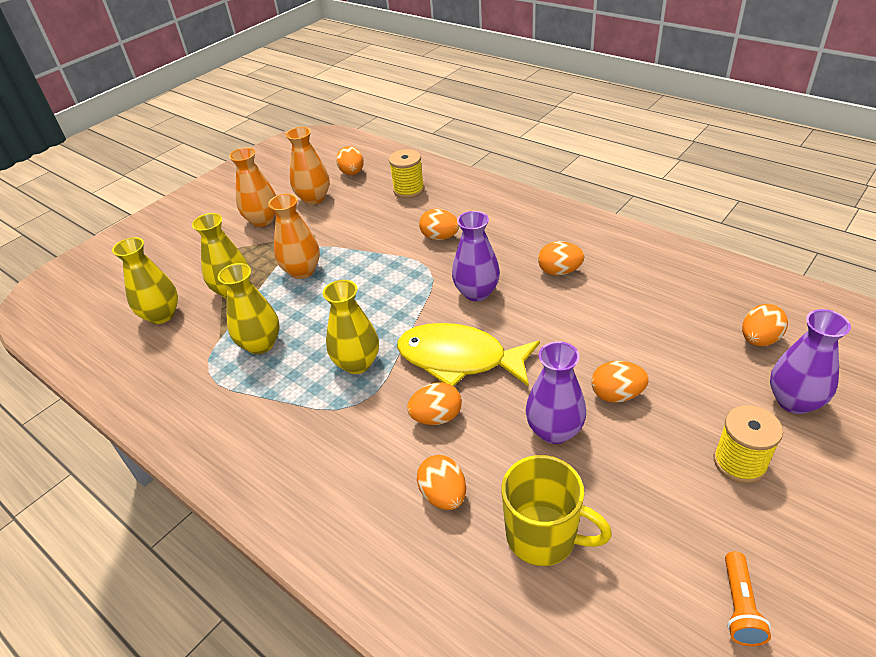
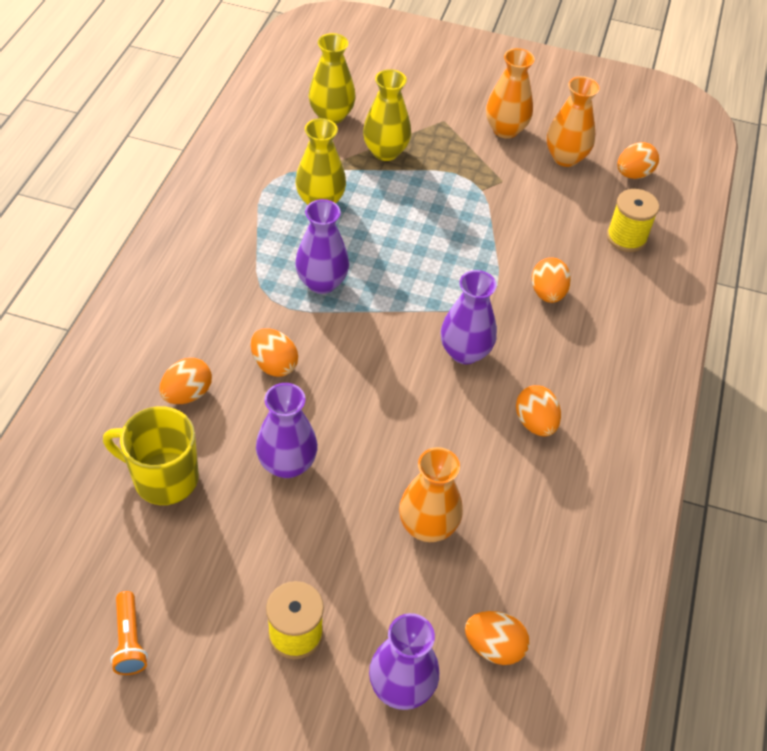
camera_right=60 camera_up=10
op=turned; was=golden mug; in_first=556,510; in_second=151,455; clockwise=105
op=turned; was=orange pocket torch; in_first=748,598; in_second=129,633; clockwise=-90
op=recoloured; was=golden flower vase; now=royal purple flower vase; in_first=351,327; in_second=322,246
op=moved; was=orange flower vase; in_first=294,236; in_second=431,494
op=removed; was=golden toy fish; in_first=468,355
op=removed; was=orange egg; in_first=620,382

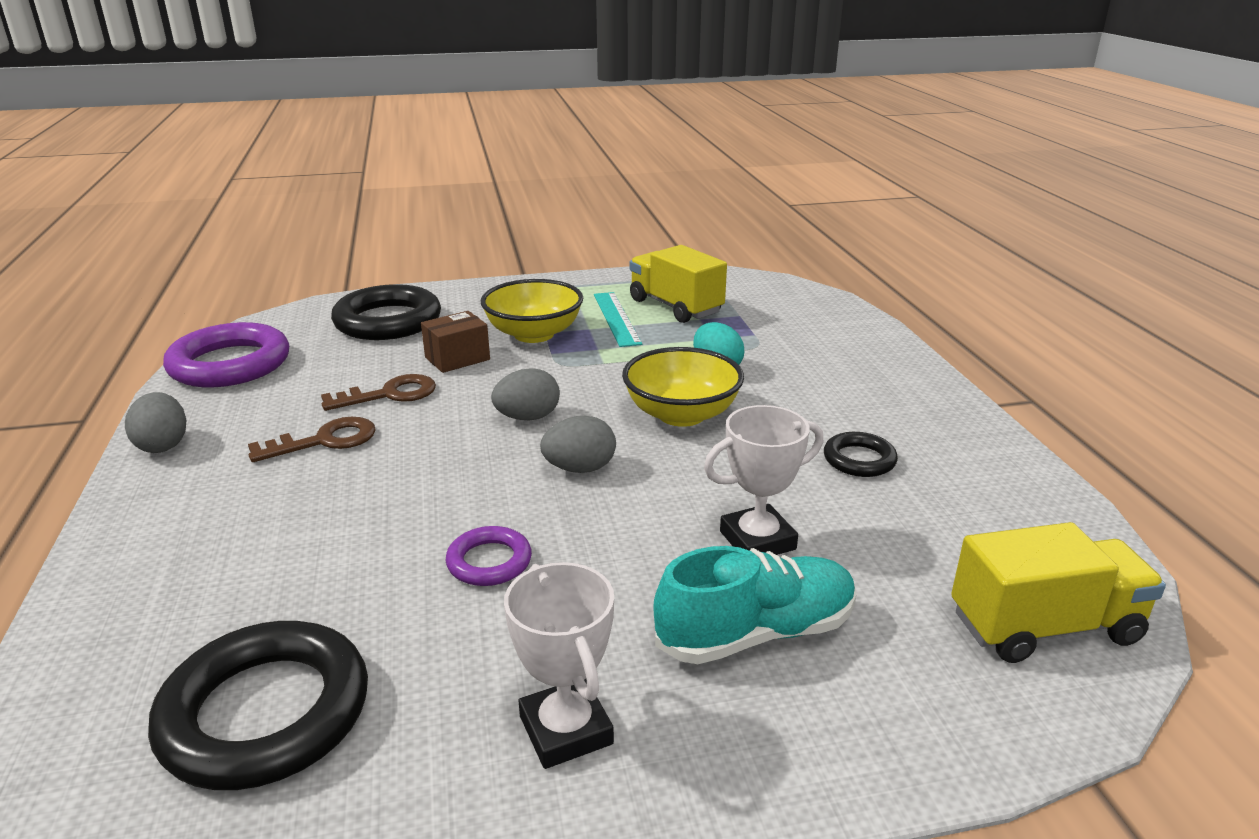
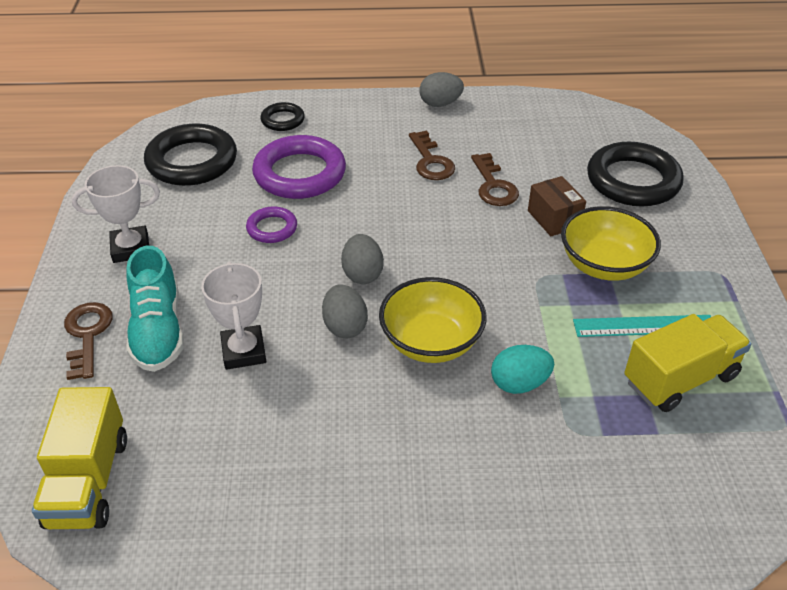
camera_right=100 camera_up=15
op=added; now=russet latchkey; in_second=88,341
op=moved; was=royal purple hoop; in_first=226,354; in_second=299,167
op=moved; was=black hoop; in_first=861,454; in_second=282,116
op=moved; was=gray egg; in_first=525,394; in_second=345,311

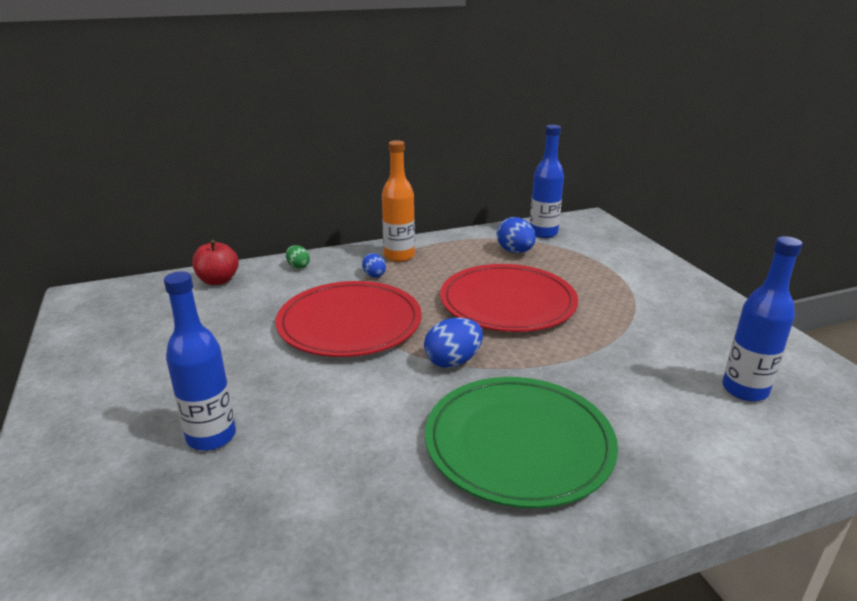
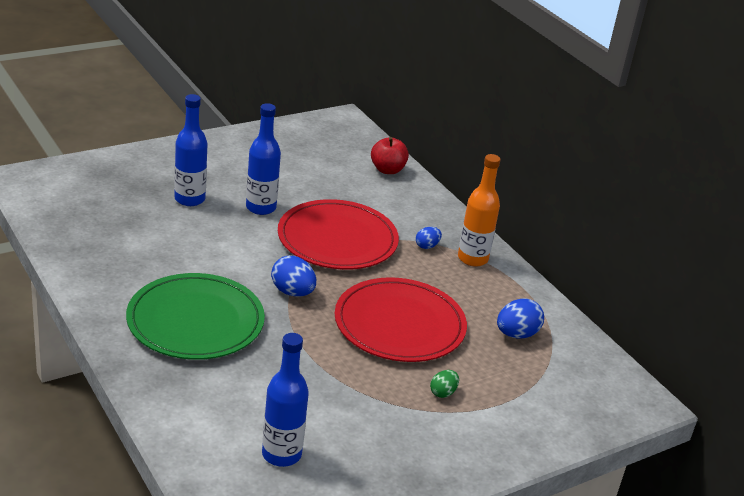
camera_right=75 camera_up=5
op=moved; was=cobalt drink bottle; in_first=547,181; in_second=263,159
op=moved; was=leaf-green egg; in_first=298,257; in_second=444,384

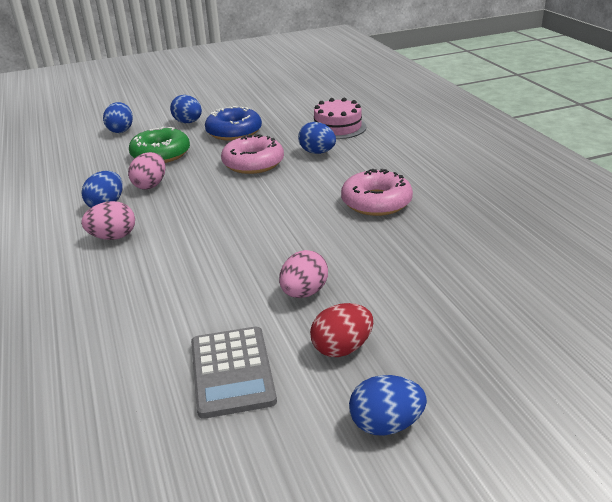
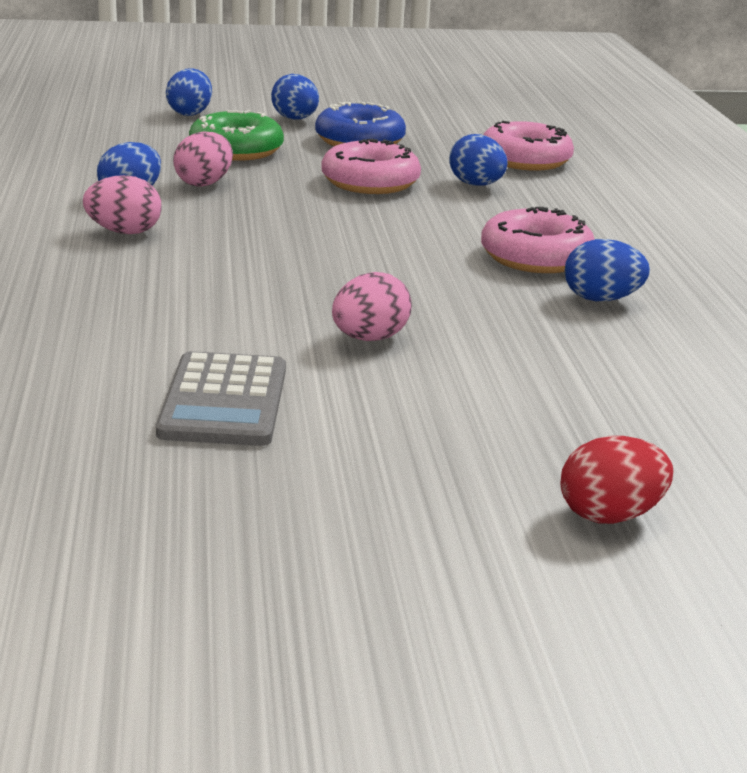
camera_right=10 camera_up=-5
op=replaced; was=pink cake; now=pink glazed donut; in_first=340,118; in_second=528,146
op=moved; was=crimson egg; in_first=341,330; in_second=617,480
op=moved; was=cobalt egg; in_first=388,405; in_second=607,270

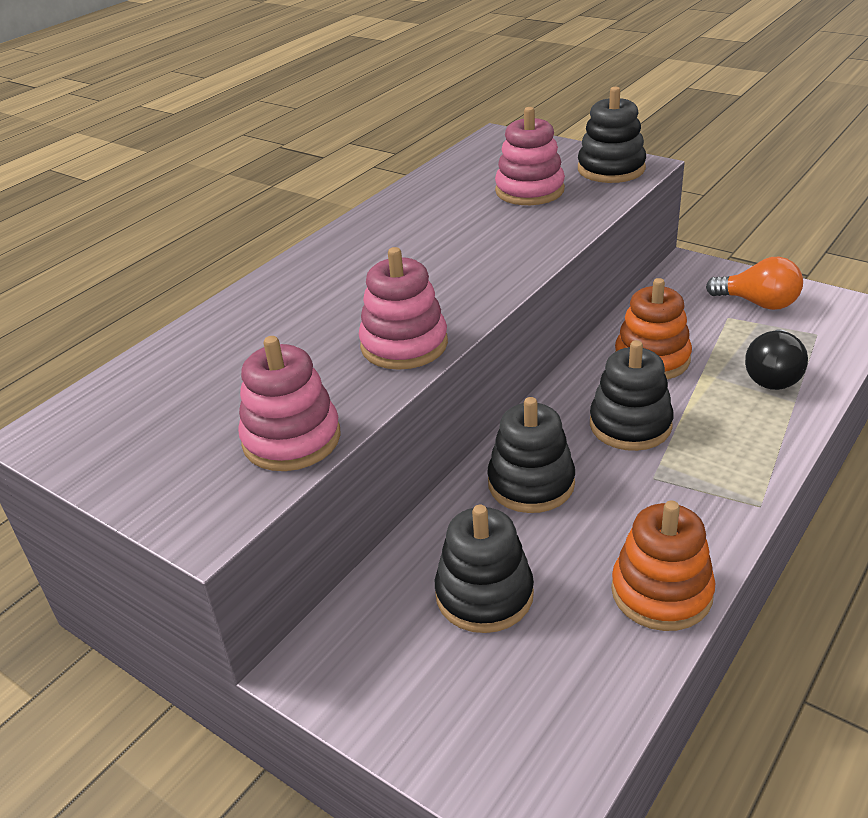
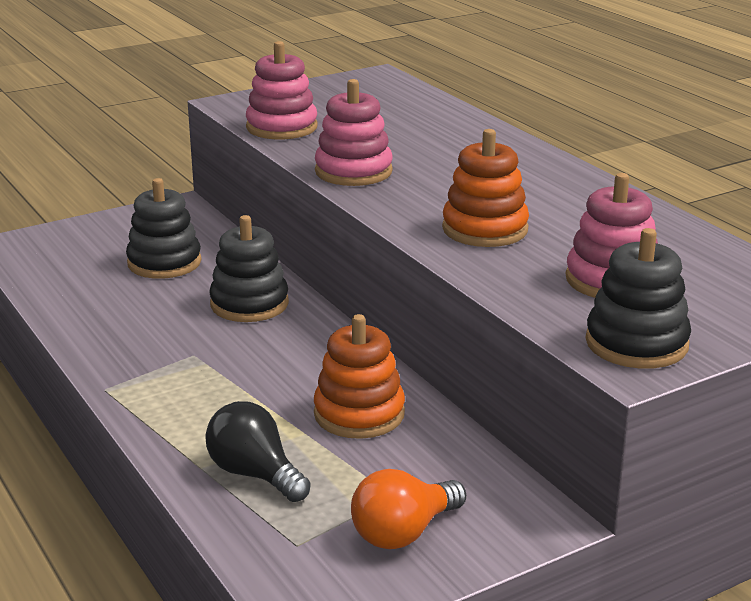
camera_right=110 camera_up=-10
op=moved; was=orange stacking toy; in_first=663,566; in_second=485,188
op=removed; was=black stacking toy; in_first=632,395

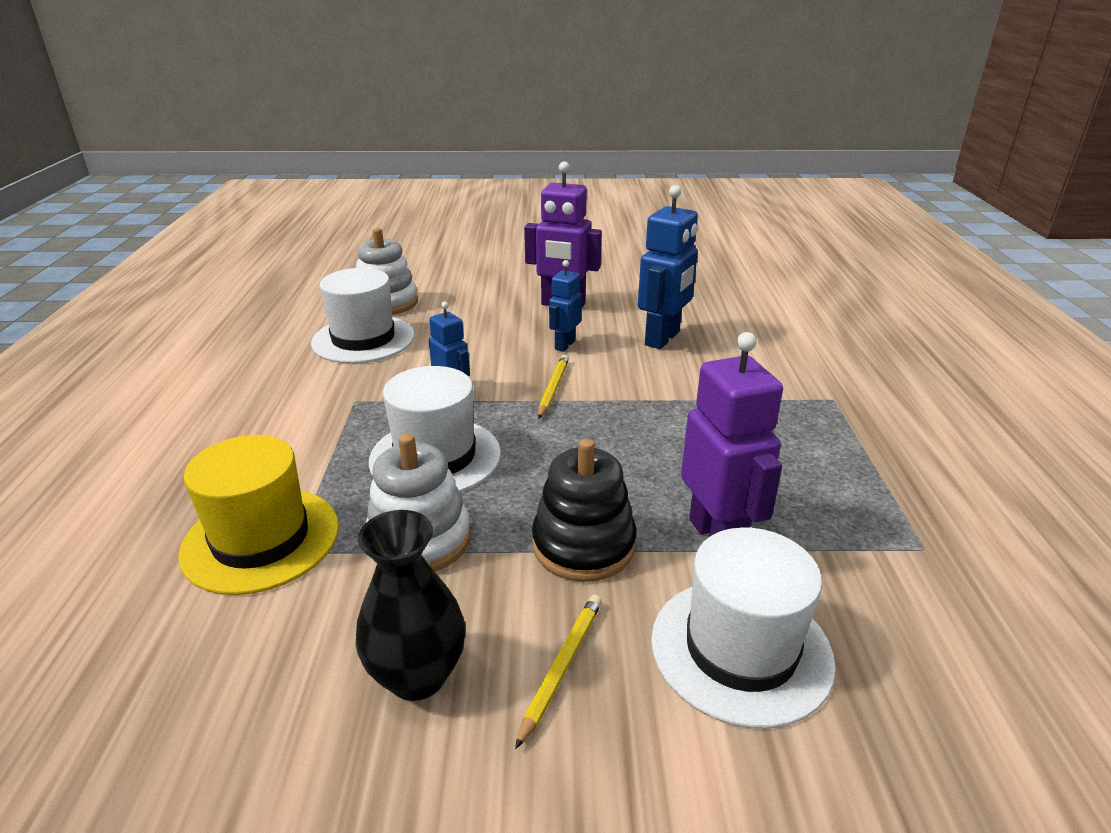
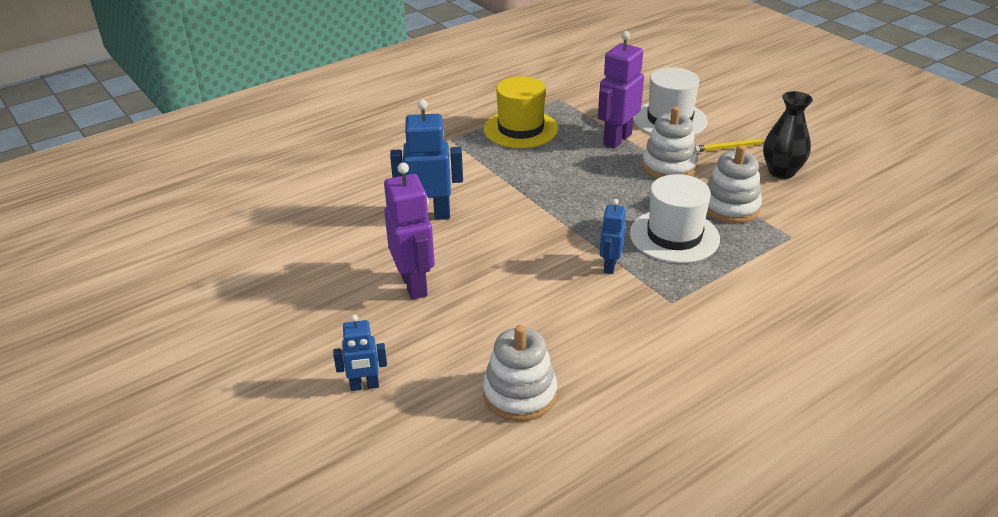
camera_right=-125 camera_up=5
op=moved; was=cobalt toy robot; in_first=565,306; in_second=360,353
op=moved; was=golden tall hat; in_first=258,515; in_second=521,112
op=recoloured; was=black stacking toy; now=snow-white stacking toy; in_first=584,510; in_second=669,142
op=removed; was=snow-white tall hat; in_first=363,315
op=removed; was=golden pencil; in_first=553,387

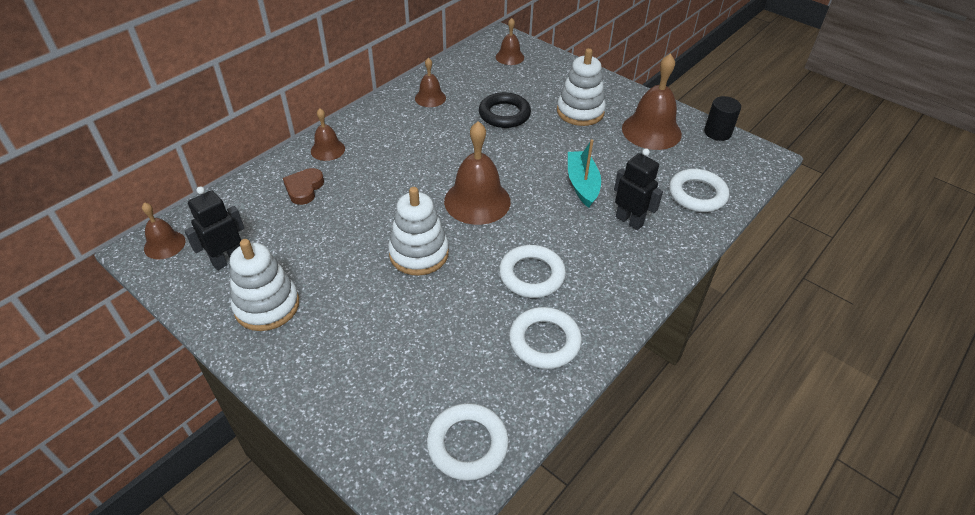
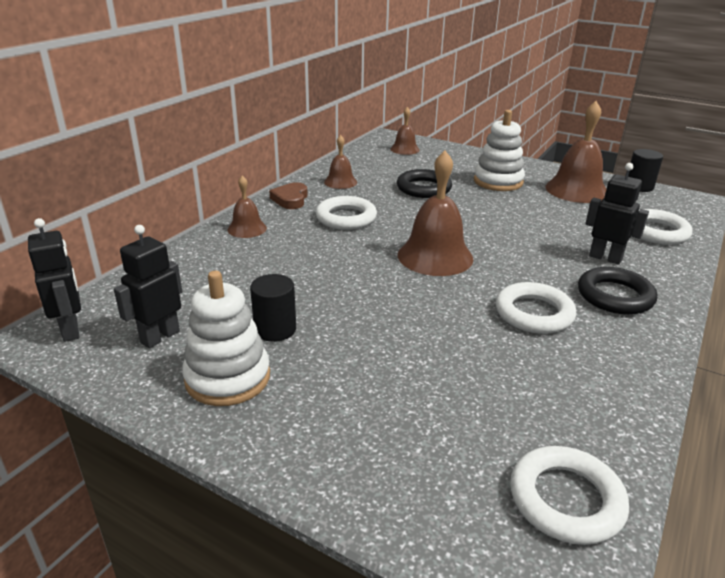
camera_right=-10 camera_up=-15
op=replaced; was=russet bell; now=black toy robot; in_first=163,231; in_second=54,280
op=added; now=black solid cylinder; in_second=273,308
op=moved; was=russet love heart; in_first=303,186; in_second=288,195
op=moved; was=snow-white hoop; in_first=545,338; in_second=346,213
op=added; now=black hoop; in_second=617,291
op=removed; was=snow-white stacking toy; in_first=418,231
op=removed; was=aqua boat; in_first=584,173

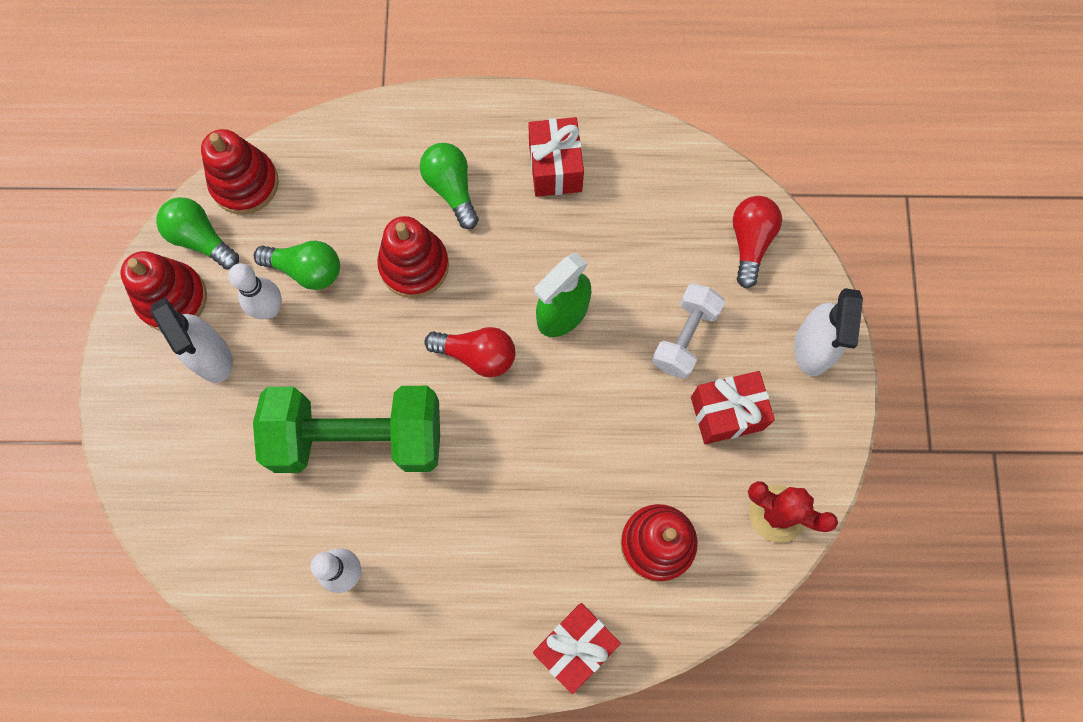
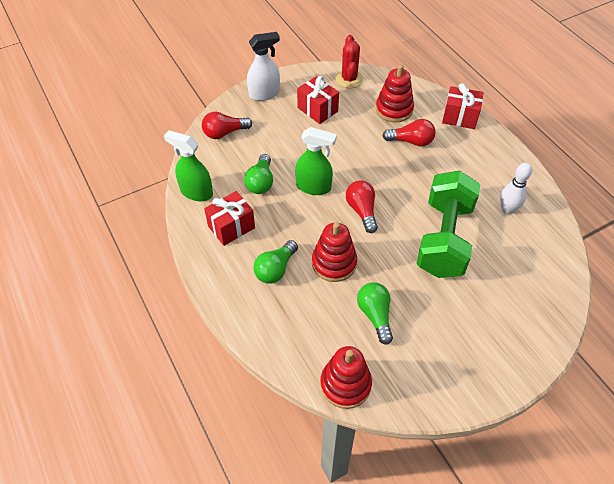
camera_right=-120 camera_up=-20
op=added; now=leaf-green spray cleaner; in_second=188,165
op=moved; was=leaf-green lightbulb; in_first=197,233; in_second=258,174
op=added; now=crimson lightbulb; in_second=409,133
op=turned; was=leaf-green hand weight; in_first=346,429; in_second=448,224; clockwise=45
op=removed; was=crimson stacking toy; in_first=163,291
op=removed; was=snow-white spray cleaner; in_first=192,340
op=removed; was=snow-white skittle; in_first=255,291
op=removed; was=snow-white hand weight; in_first=688,331

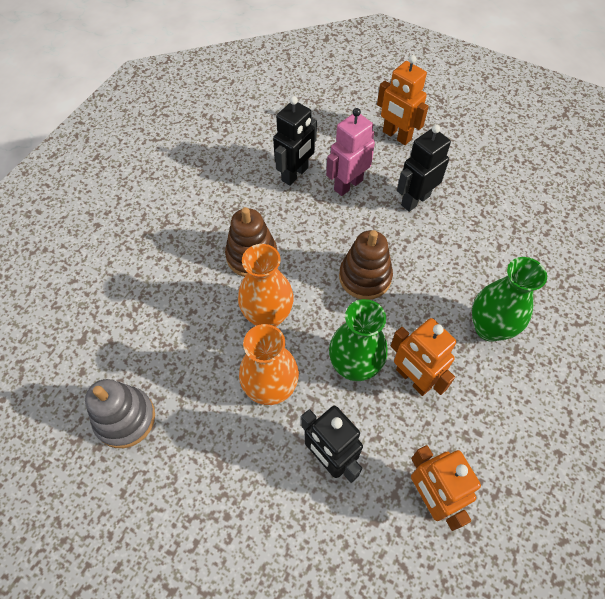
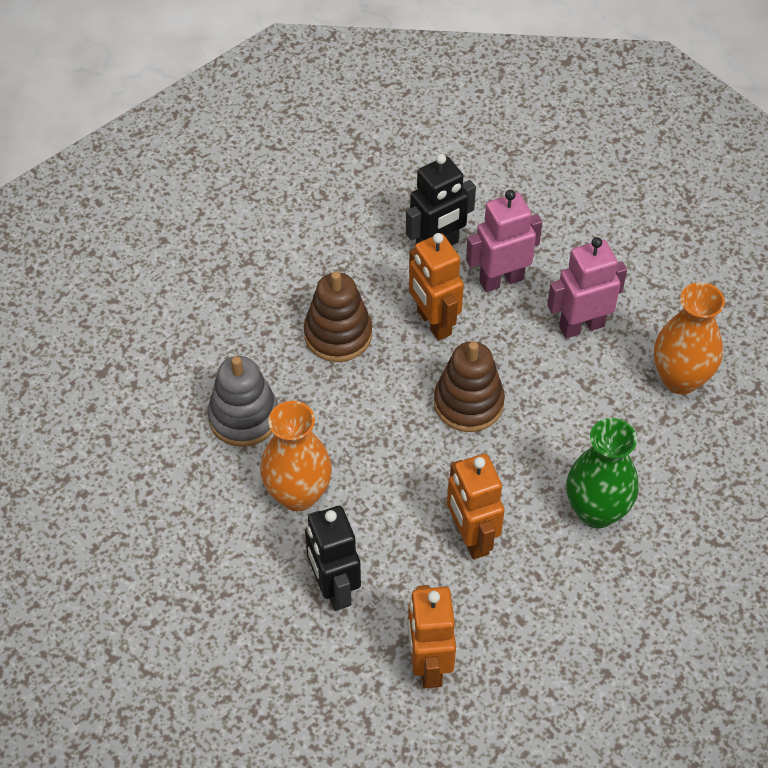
camera_right=20 camera_up=-5
op=moved; was=gray stacking toy; in_first=120,413; in_second=243,401
op=moved; was=orange toy robot; in_first=403,100; in_second=436,287
op=recoloured; was=black toy robot; now=pink toy robot; in_first=424,168; in_second=587,287
op=moved; was=orange flower vase; in_first=266,285; in_second=689,338
op=removed; was=leaf-green flower vase; in_first=358,340

